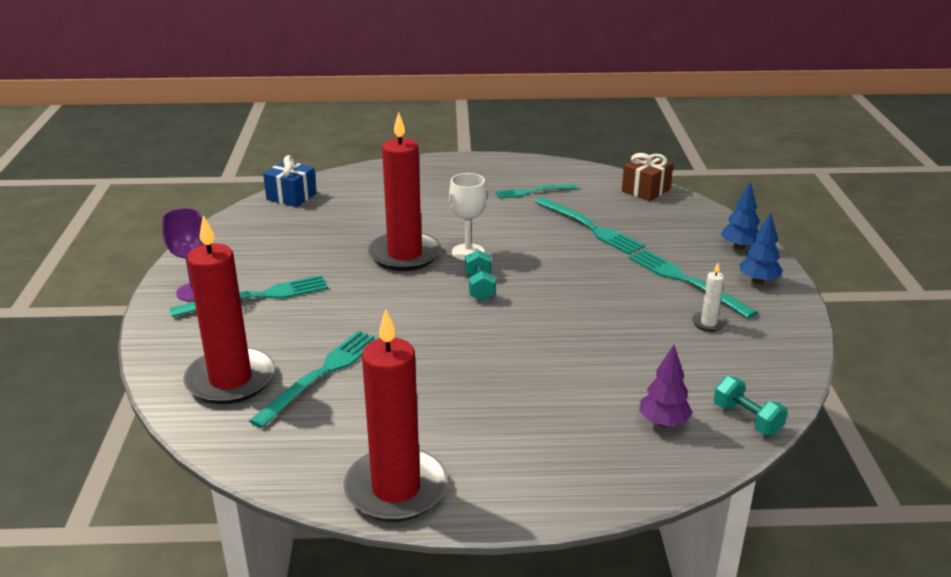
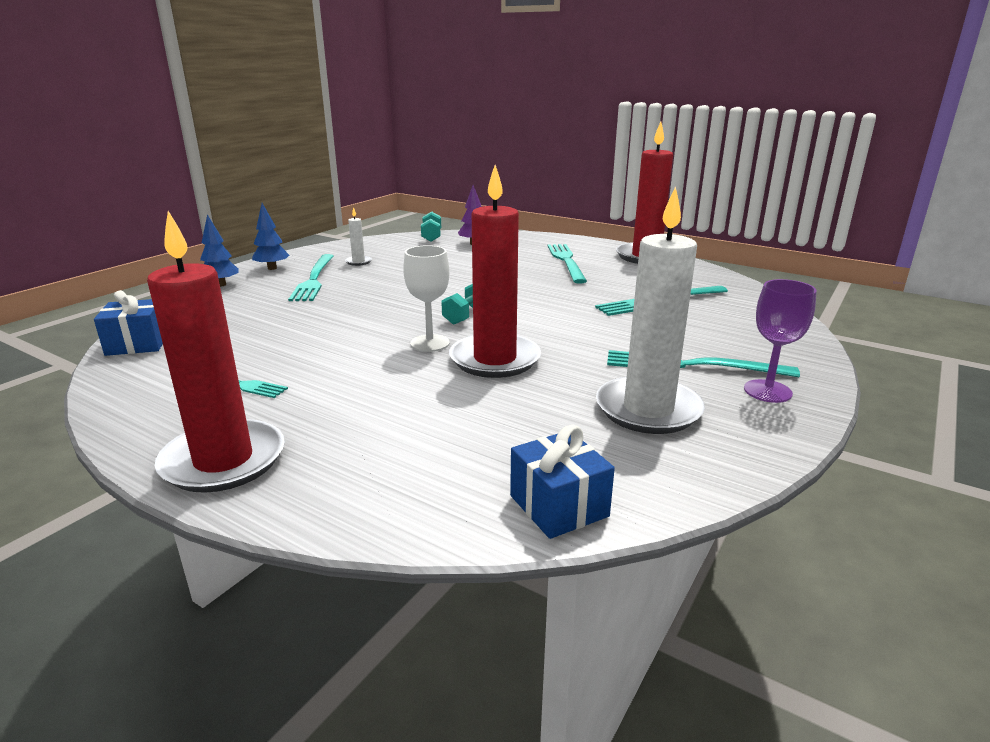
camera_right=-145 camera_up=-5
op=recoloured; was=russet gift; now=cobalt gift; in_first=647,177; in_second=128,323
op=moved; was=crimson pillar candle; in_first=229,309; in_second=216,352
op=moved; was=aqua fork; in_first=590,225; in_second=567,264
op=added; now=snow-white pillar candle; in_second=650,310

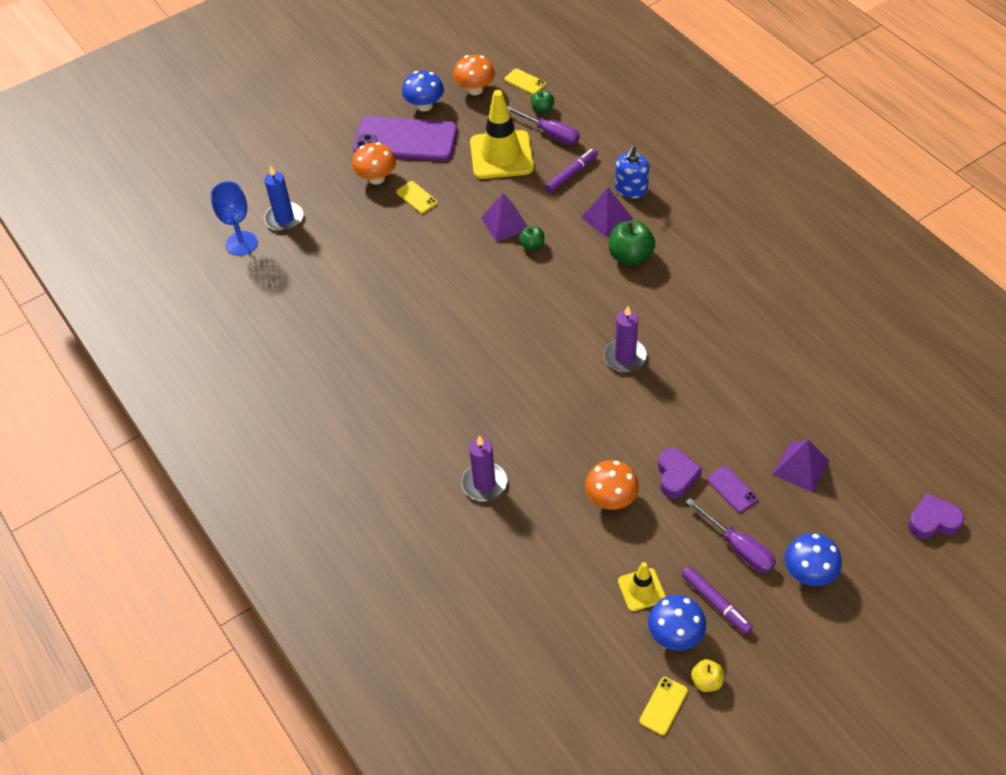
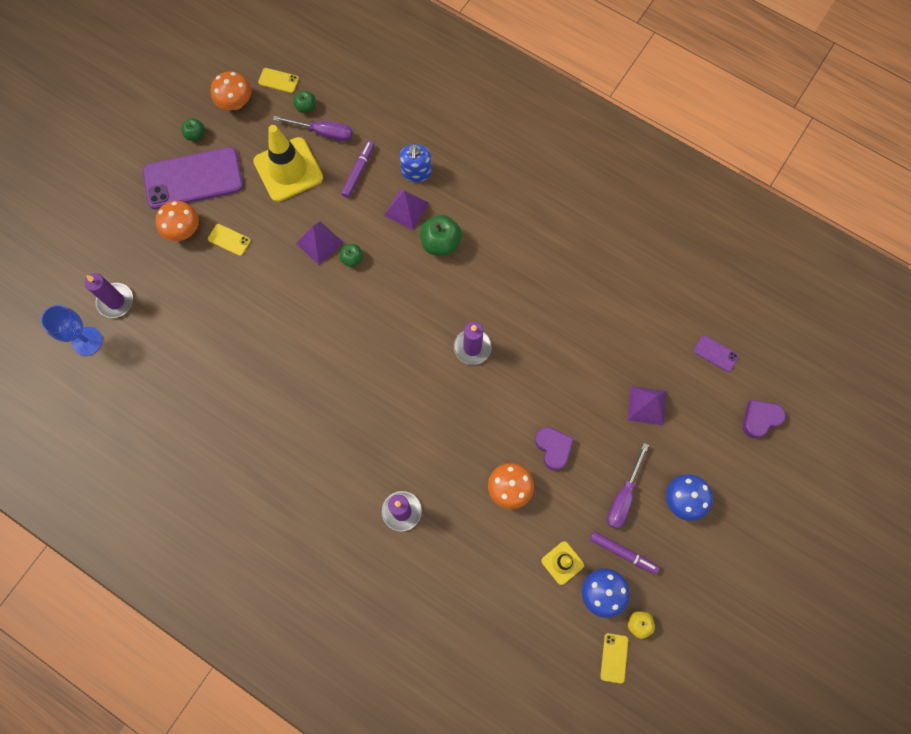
camera_right=-25 camera_up=20
op=recoloured; was=cobalt pillar candle; now=royal purple pillar candle; in_first=283,198; in_second=109,295
op=replaced; was=cobalt mushroom; now=leaf-green apple; in_first=423,91; in_second=193,129
op=turned; was=royal purple hand screwdriver; in_first=731,535; in_second=628,486; clockwise=90
op=moved; was=royal purple mobile phone; in_first=732,489; in_second=716,353

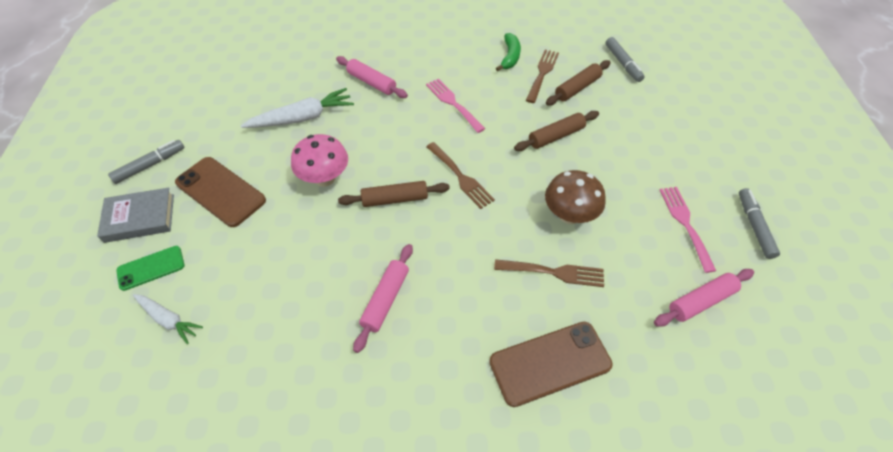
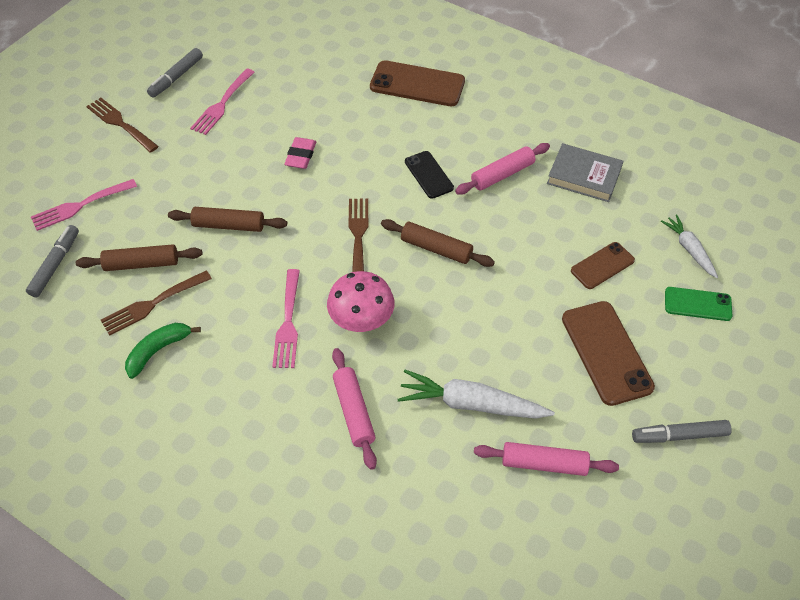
camera_right=-145 camera_up=0
op=added; now=pink fork; in_second=84,205
op=moved; was=russet fork; in_first=549,273; in_second=122,125
op=replaced; was=russet mushroom; now=pink gum eraser; in_first=575,197; in_second=300,153
op=moved; was=pink mushroom; in_first=319,160; in_second=360,301
op=added; now=black mobile phone; in_second=429,175
op=moved; was=pink rolling pin; in_first=704,298; in_second=546,459
op=moved; was=gray book; in_first=135,215; in_second=585,172
op=added; now=russet mobile phone; in_second=603,265

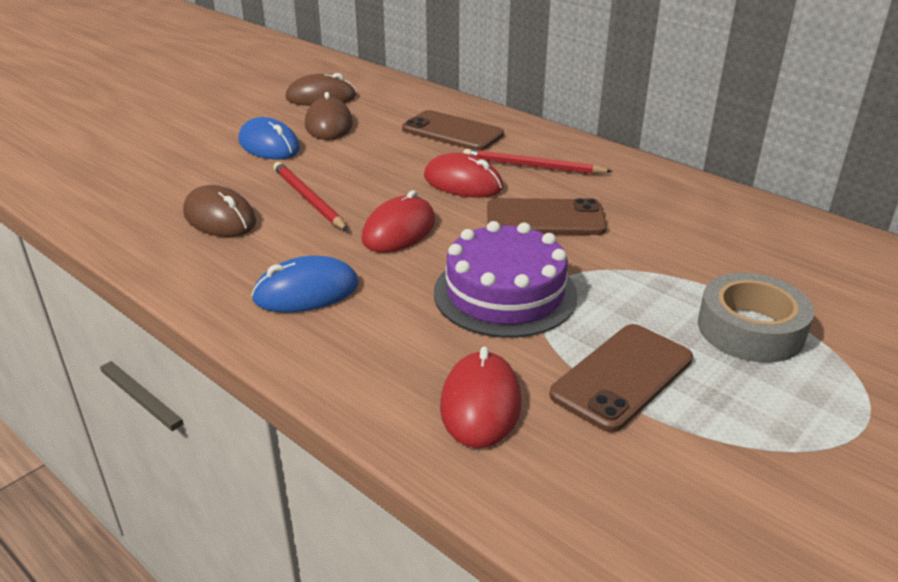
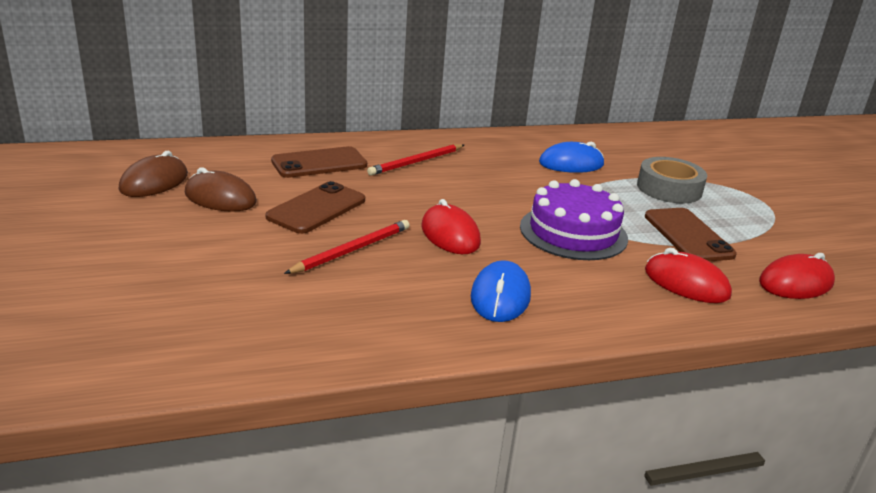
camera_right=-60 camera_up=-5
op=moved; was=russet mobile phone; in_first=547,216; in_second=315,207
op=turned; was=crimson pencil; in_first=310,196; in_second=347,247; clockwise=135
op=moved; was=cobalt computer mouse; in_first=269,138; in_second=571,157
op=moved; was=crimson computer mouse; in_first=463,175; in_second=797,276
op=removed; was=russet computer mouse; in_first=219,211

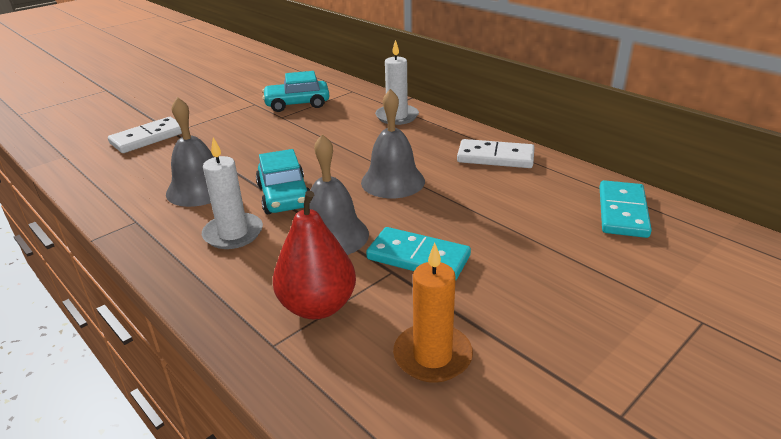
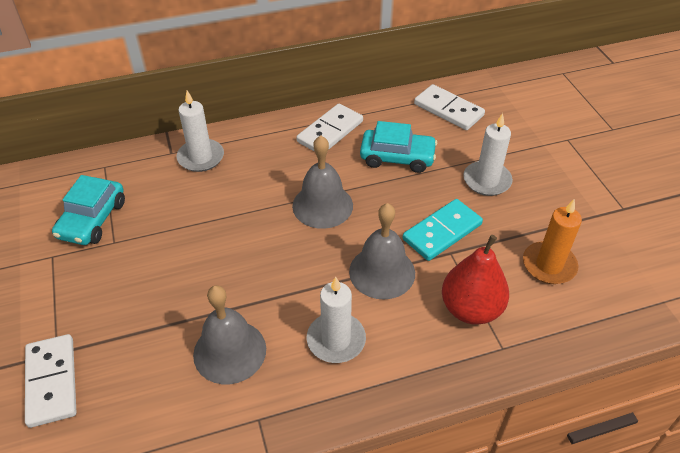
camera_right=-65 camera_up=15
op=moved; was=aqua car; in_first=283,181; in_second=398,147
op=recoloured; was=aqua domino; now=snow-white domino; in_first=626,209; in_second=449,107
op=added; now=snow-white pillar candle; in_second=488,154

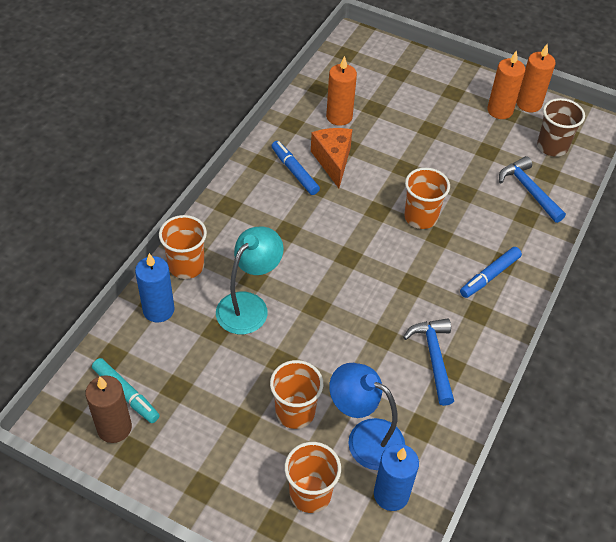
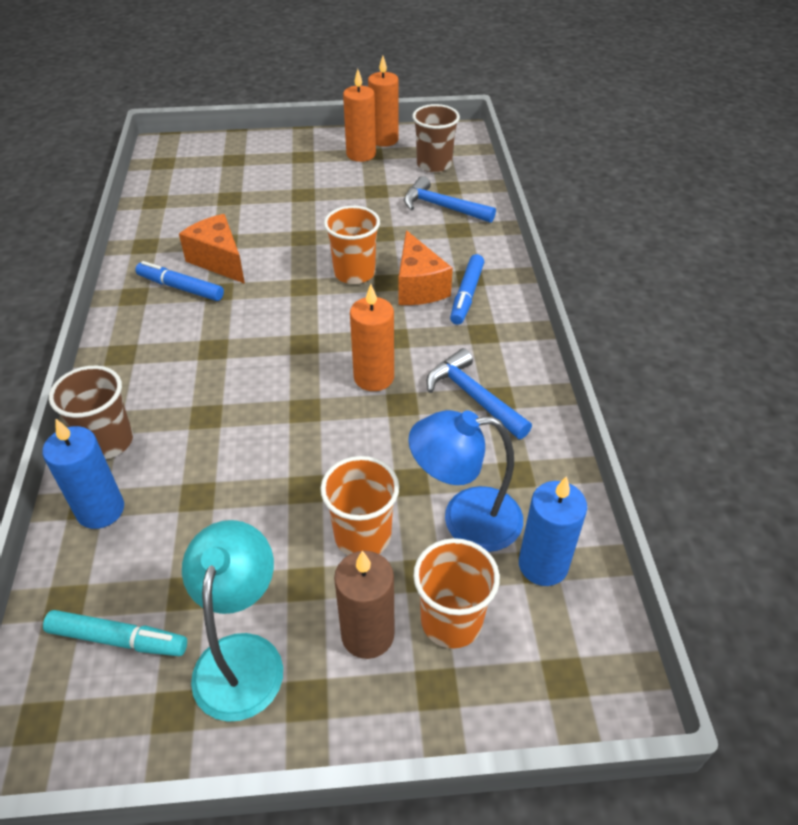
camera_right=-30 camera_up=-5
op=recoloured; was=orange cup; now=russet cup; in_first=183,247; in_second=91,412
op=moved; was=aqua reading lamp; in_first=250,280; in_second=232,621
op=moved; was=russet pillar candle; in_first=108,409; in_second=364,605
op=moved; was=orange pillar candle; in_first=341,91; in_second=372,337
op=added; now=orange cheese wedge; in_second=425,267

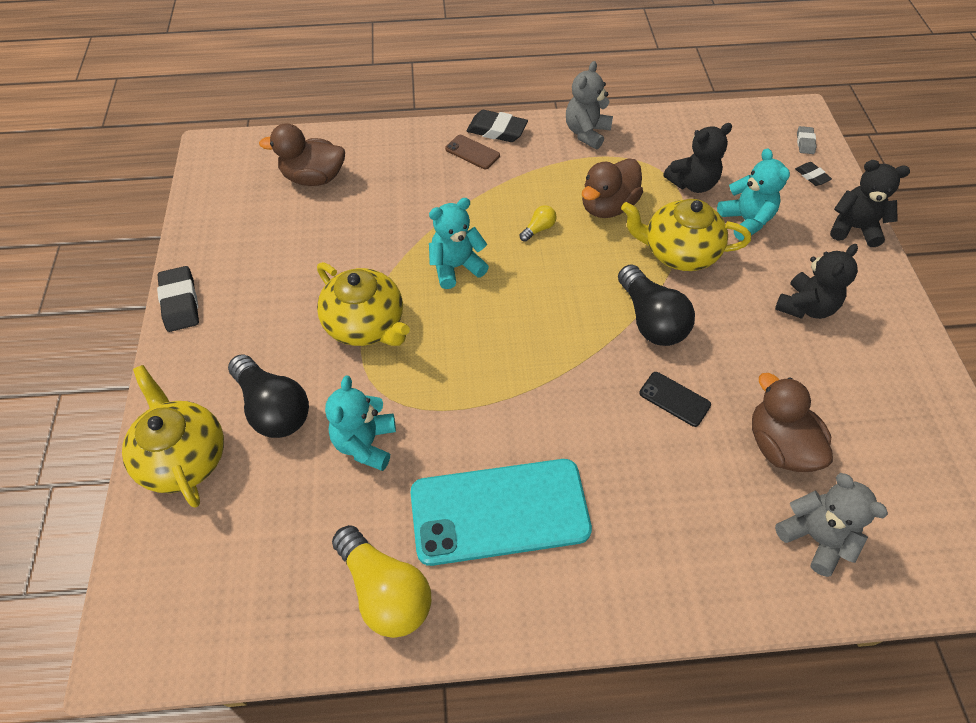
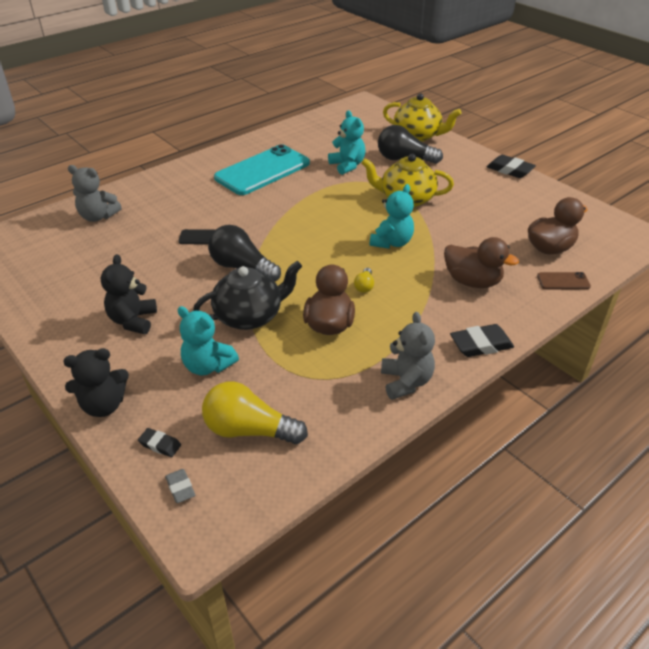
camera_right=145 camera_up=-15
op=recoloured; was=golden teapot; now=black teapot; in_first=686,235; in_second=247,295
op=moved; was=golden lightbulb; in_first=381,581; in_second=255,413
op=moved; was=russet duck; in_first=792,422; in_second=481,262
op=moved; was=russet mobile phone; in_first=472,152; in_second=564,281
op=removed; was=black teddy bear; in_first=698,158

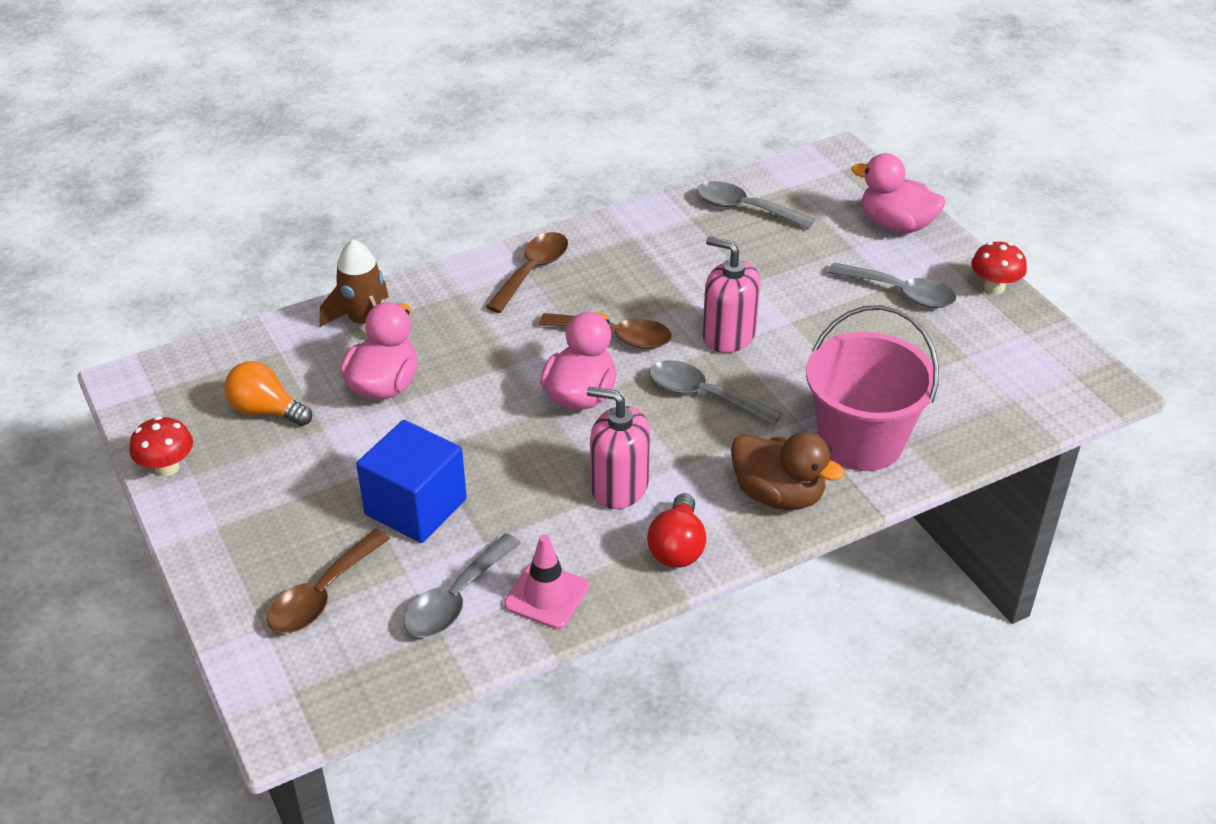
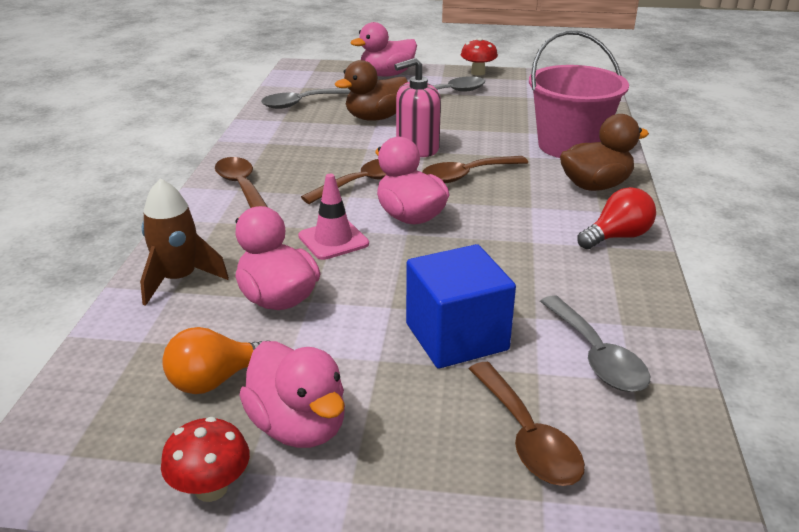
camera_right=-55 camera_up=-10
op=added; now=pink duck; in_second=292,394
op=moved; was=pink road cone; in_first=546,581; in_second=333,217
op=added; now=russet duck; in_second=371,90
op=recoloured; was=gray teaspoon; now=russet teaspoon; in_first=715,392; in_second=475,169
op=turned; was=crimson lightbulb; in_first=676,530; in_second=616,218; clockwise=-75
op=removed; was=pink soap pump; in_first=618,448

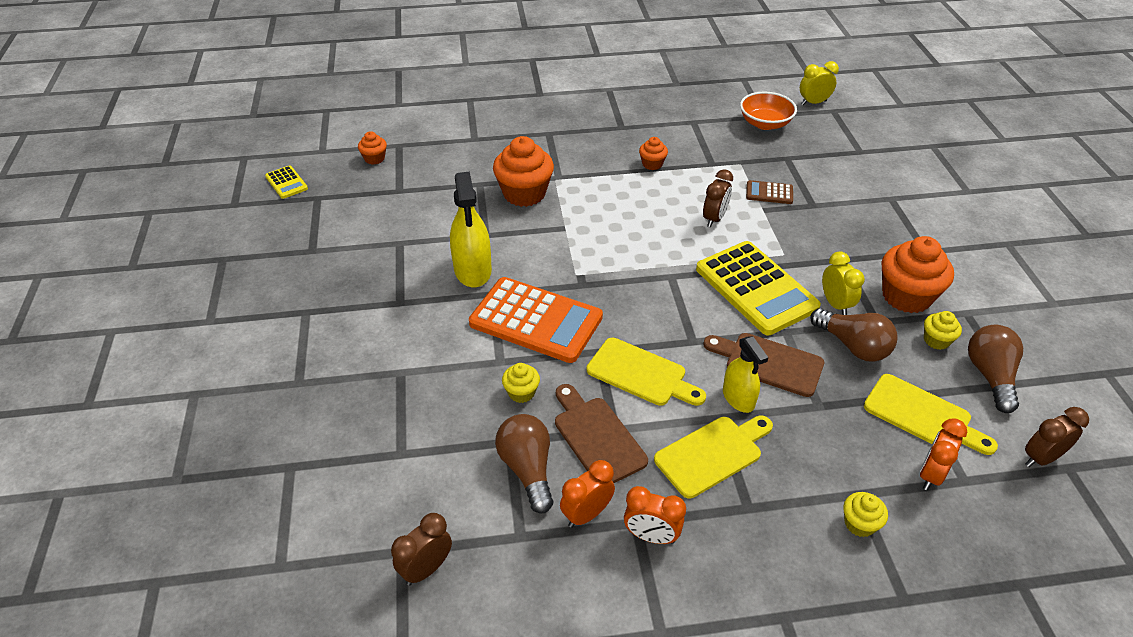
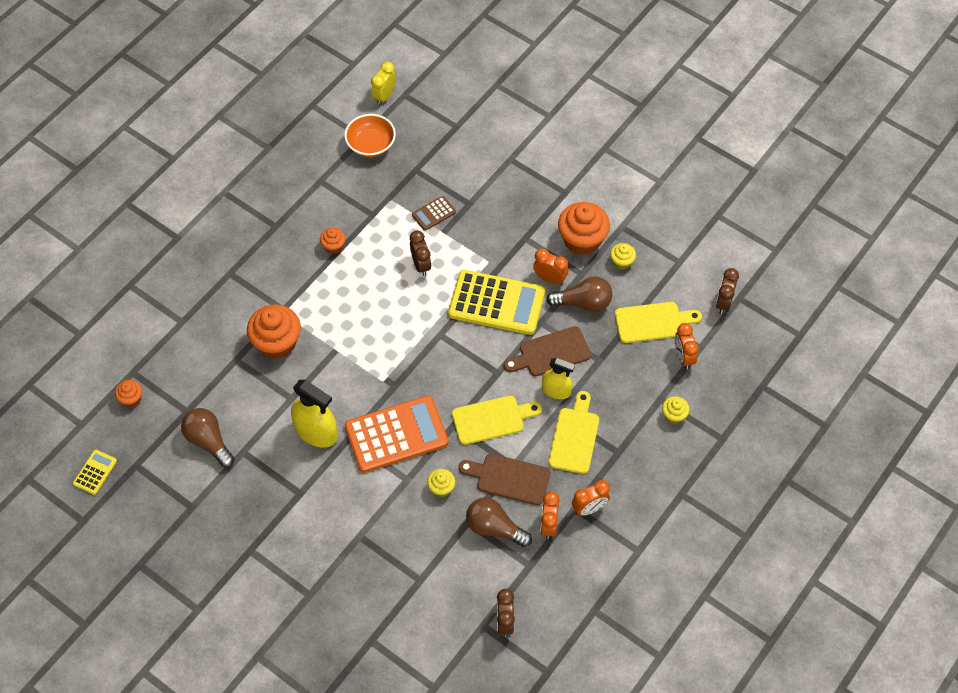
camera_right=-45 camera_up=15
op=turned; was=golden calculator; in_first=286,182; in_second=95,472; clockwise=-75
op=moved; was=russet lightbulb; in_first=995,369; in_second=208,438
op=recoloured; was=golden clock; now=orange clock; in_first=843,283; in_second=550,266

